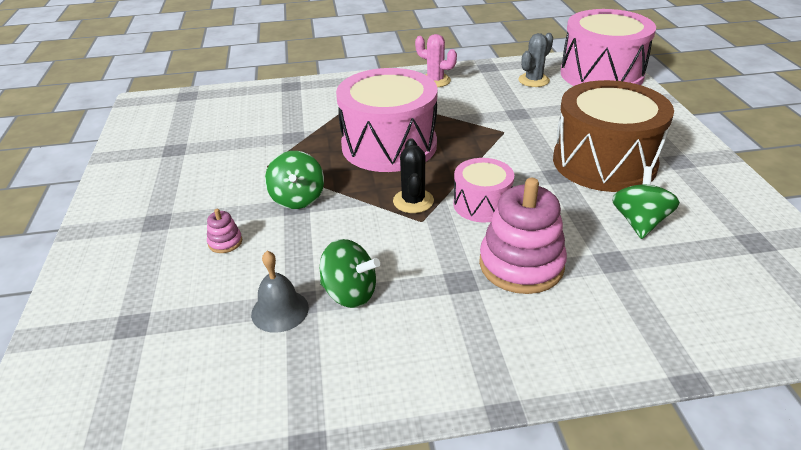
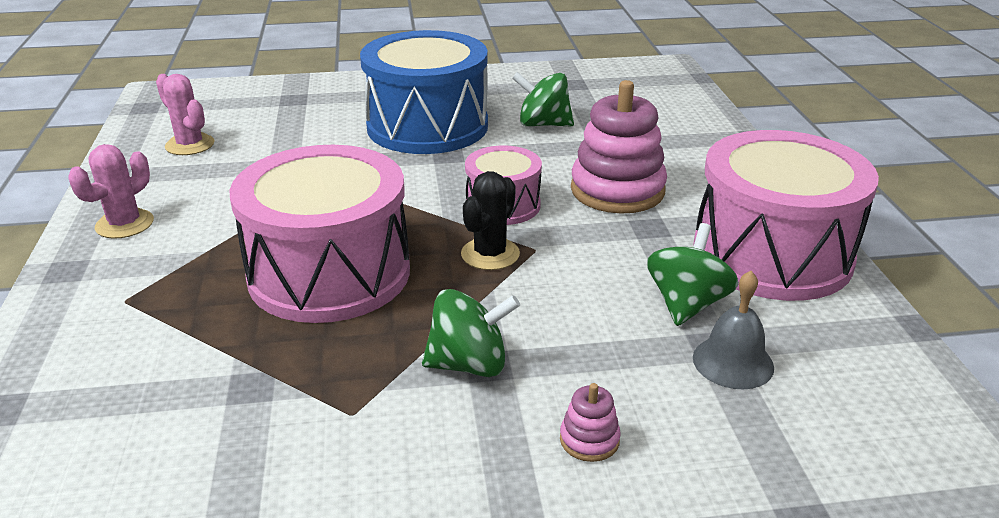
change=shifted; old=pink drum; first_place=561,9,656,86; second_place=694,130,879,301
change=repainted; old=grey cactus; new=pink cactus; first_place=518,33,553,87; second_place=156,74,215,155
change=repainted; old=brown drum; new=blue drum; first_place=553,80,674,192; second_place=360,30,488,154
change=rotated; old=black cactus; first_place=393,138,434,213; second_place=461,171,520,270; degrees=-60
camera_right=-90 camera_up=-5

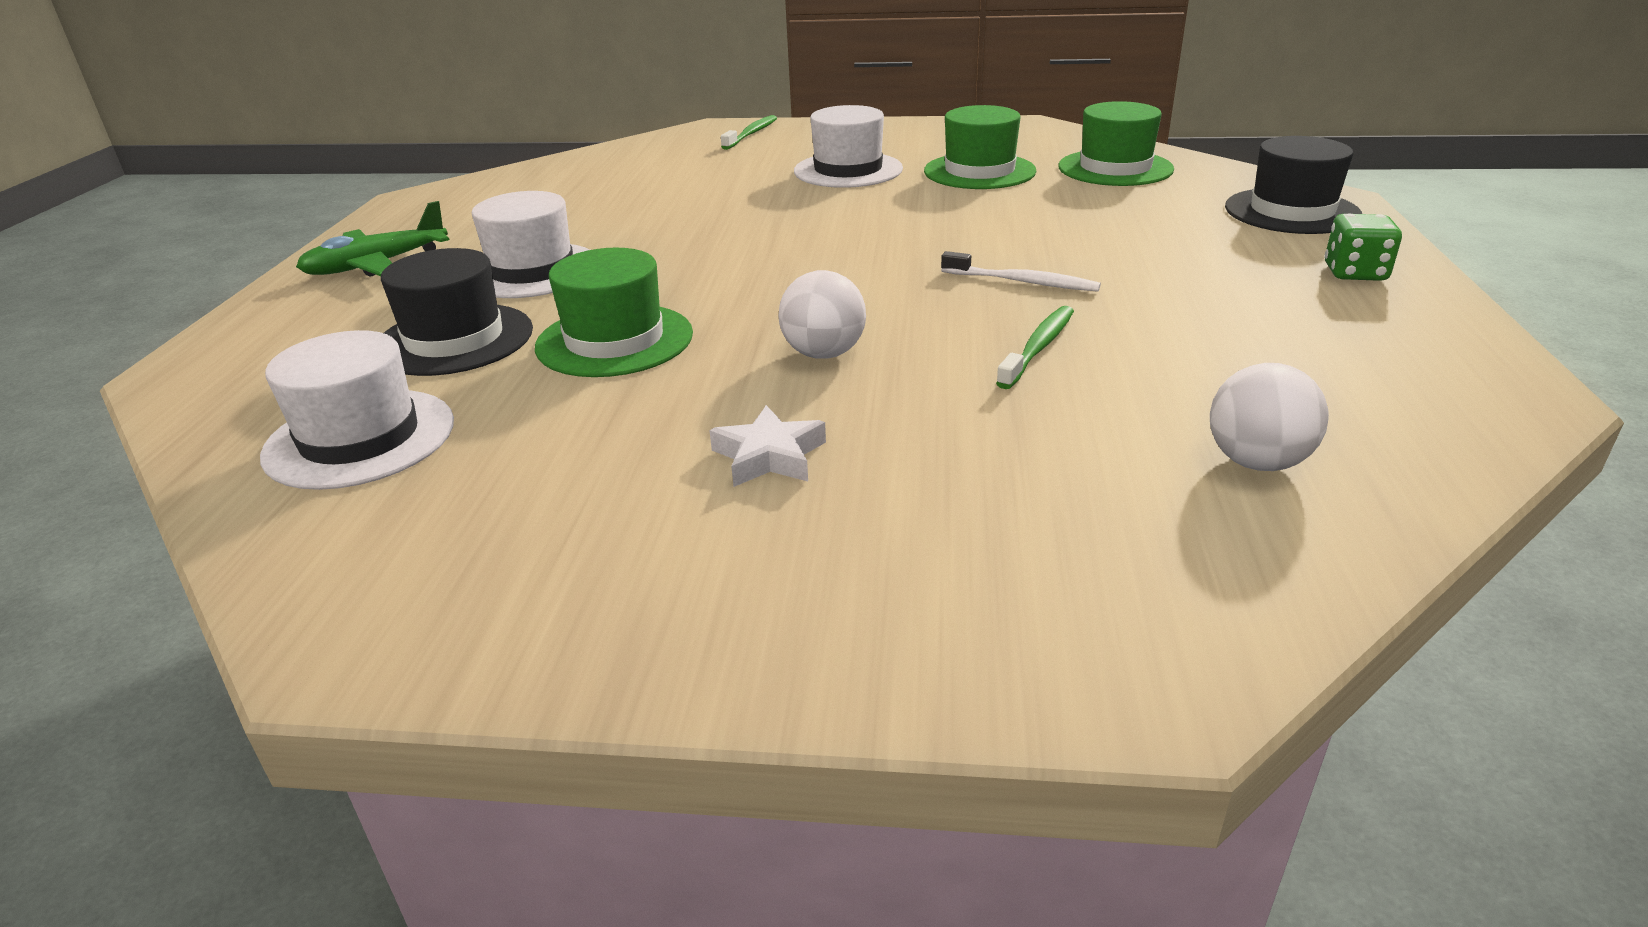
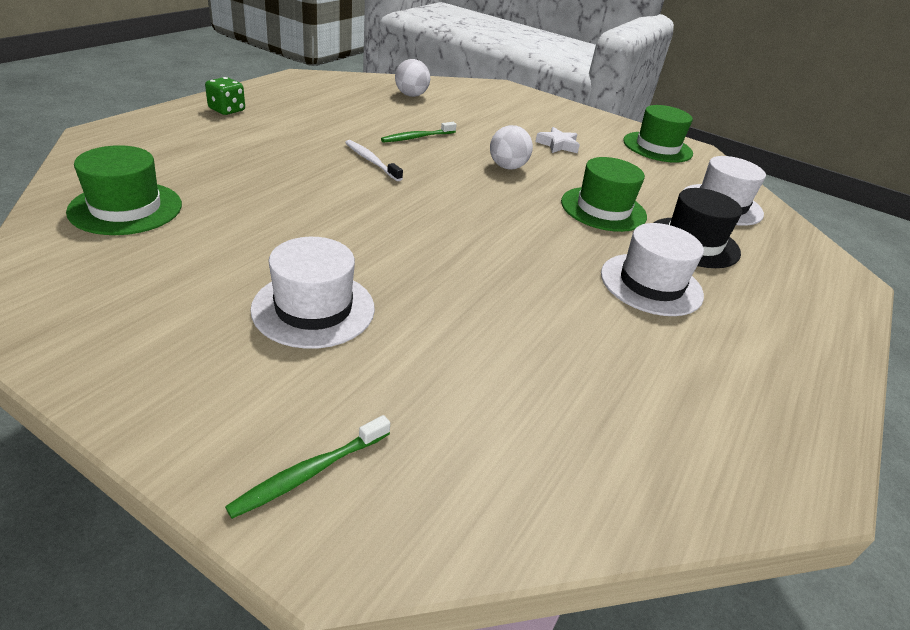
change=shifted; old=green hat; first_place=924,105,1037,189; second_place=623,105,693,163
change=gone; old=black hat; first_place=1225,136,1362,234
change=gone; old=green plane; first_place=296,201,449,276
camera_right=-160 camera_up=5

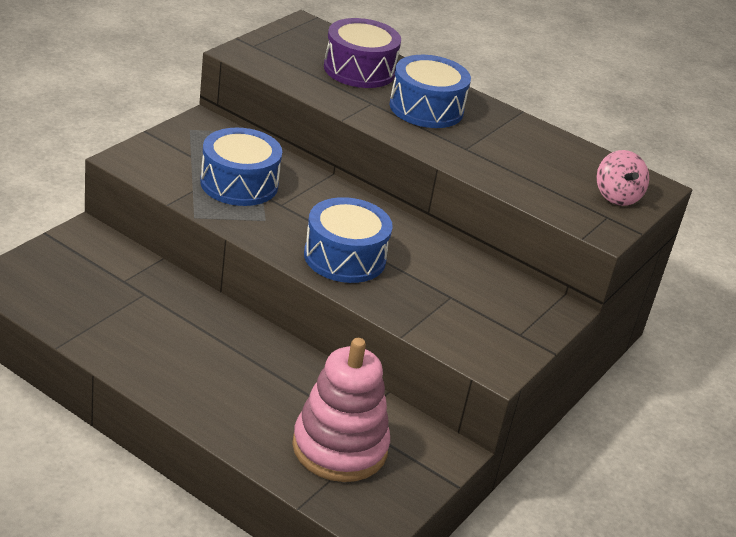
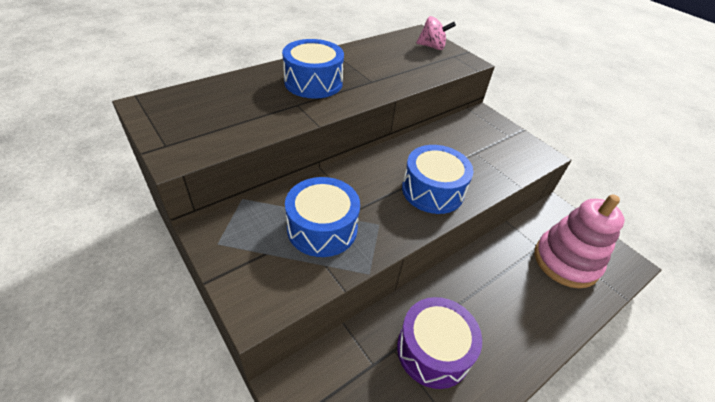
change=shifted; old=purple drum; first_place=324,18,401,88; second_place=397,297,482,389
camera_right=-70 camera_up=10

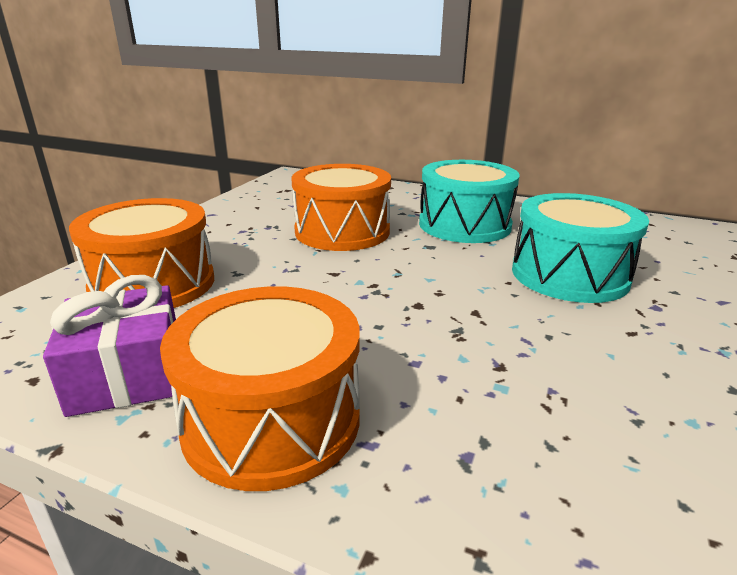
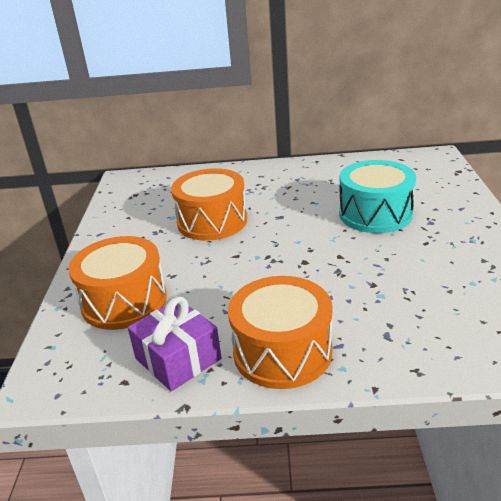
change=gone; old=turquoise drum; first_place=419,160,520,243
camera_right=-20 camera_up=5

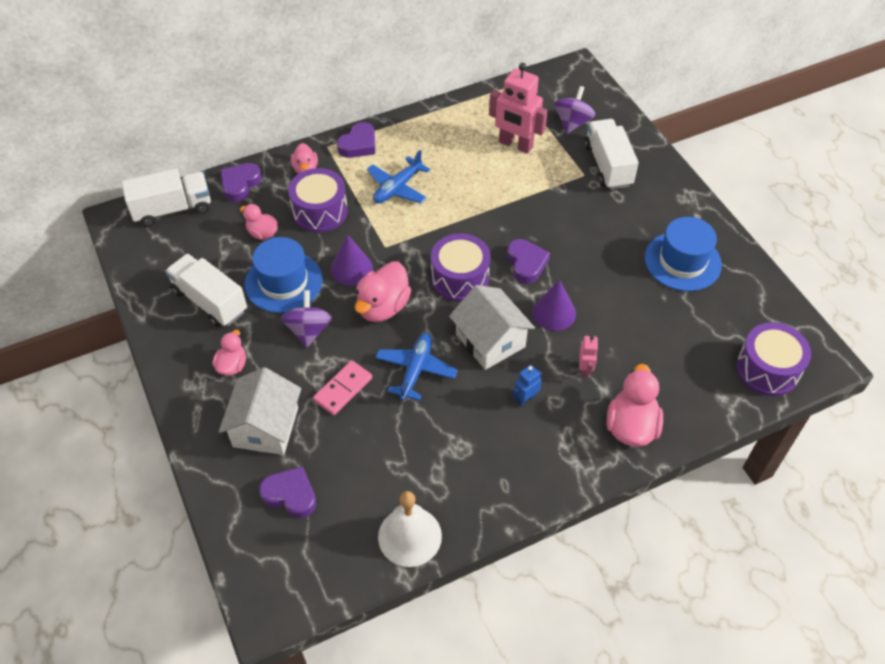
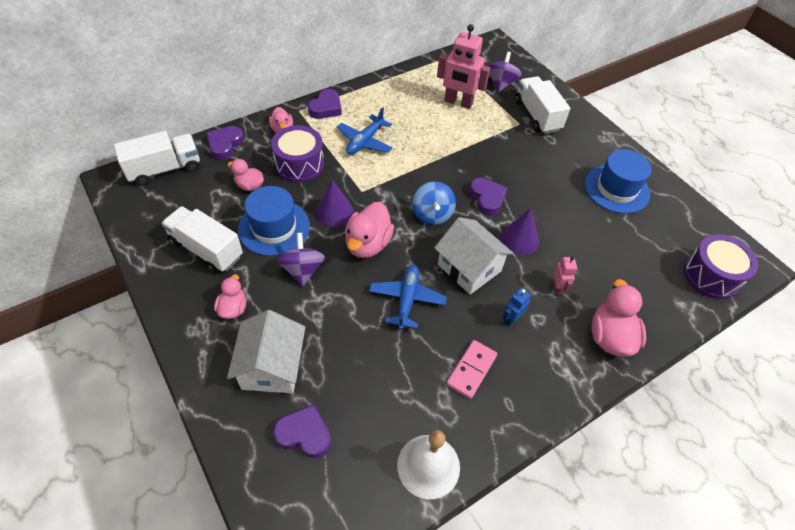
change=swapped; old=purple drum; new=blue spinning top; first_place=431,233,491,302; second_place=412,181,456,225
change=shifted; old=pink domino; first_place=313,360,372,415; second_place=446,340,497,399
camera_right=-10 camera_up=0

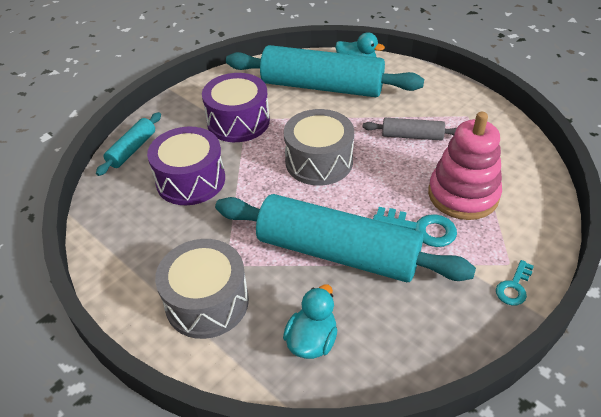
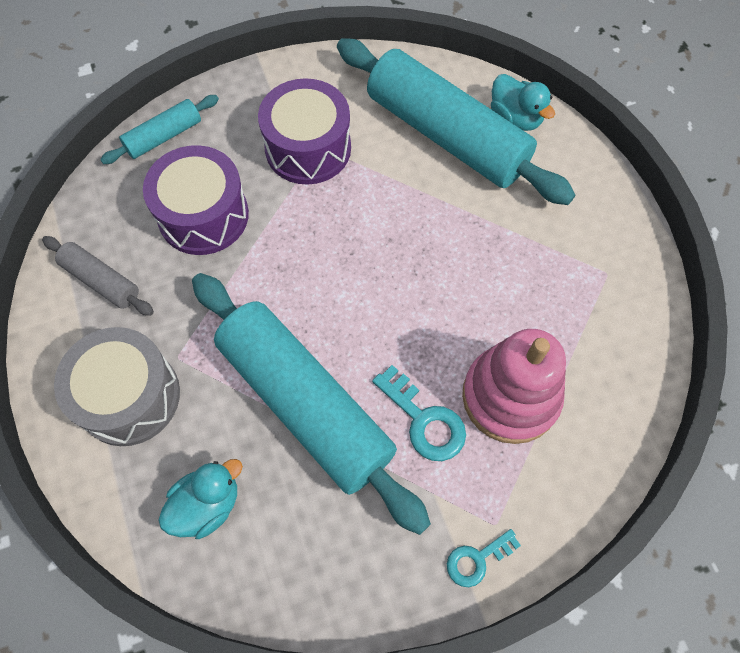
change=gone; old=grey drum; first_place=284,109,354,186
change=shifted; old=grey rolling pin; first_place=363,118,457,141; second_place=42,236,154,316
camera_right=25 camera_up=20

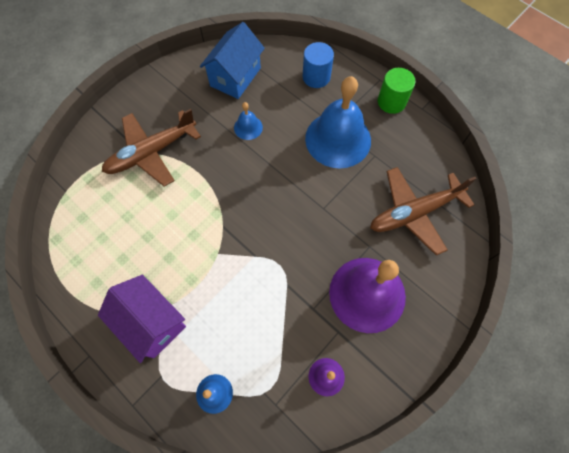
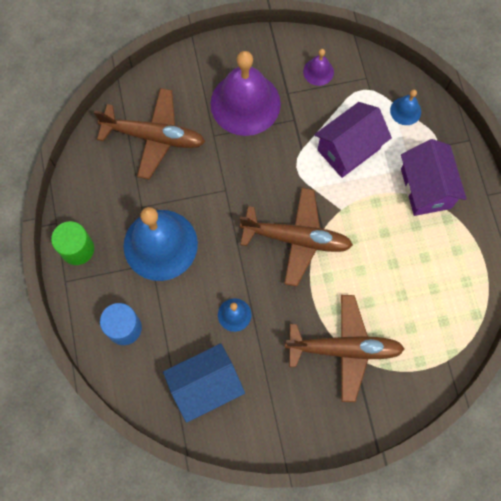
change=new; new=purple house; second_place=314,102,392,178
change=new; new=brown plane; second_place=240,188,353,287
camera_right=-145 camera_up=5

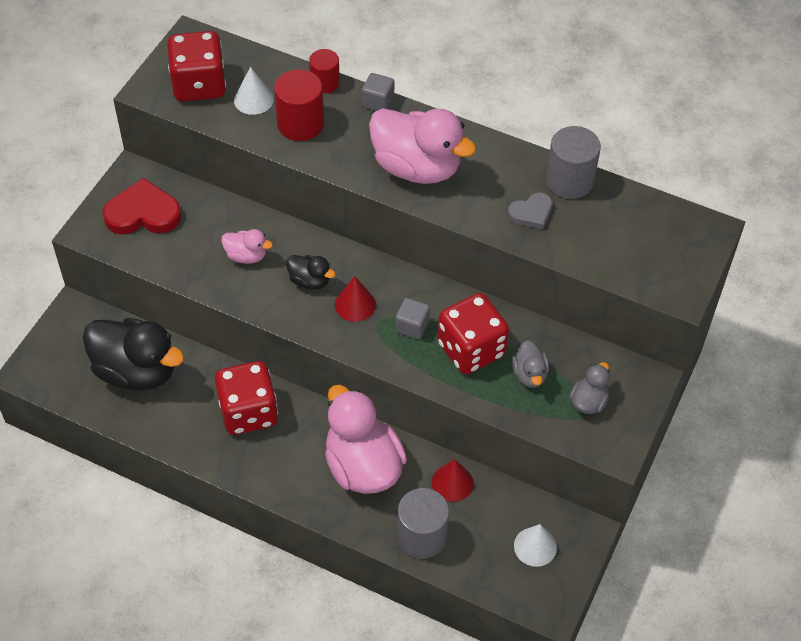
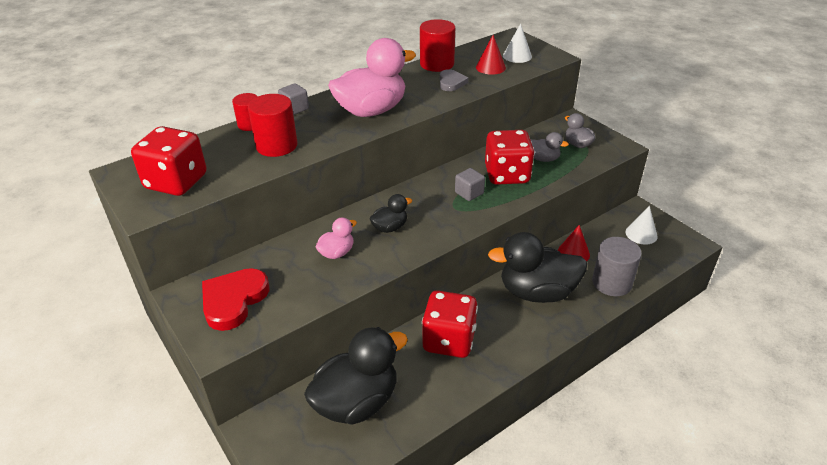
change=shifted; old=white cone; first_place=234,67,274,115; second_place=503,23,532,63
change=repainted; old=grey cylinder; new=red cylinder; first_place=546,126,601,199; second_place=420,19,455,72
change=shifted; old=red cone; first_place=335,276,376,322; second_place=476,35,506,75
change=repainted; old=pink duck; new=black duck; first_place=325,385,407,494; second_place=488,232,587,303
camera_right=-60 camera_up=-15

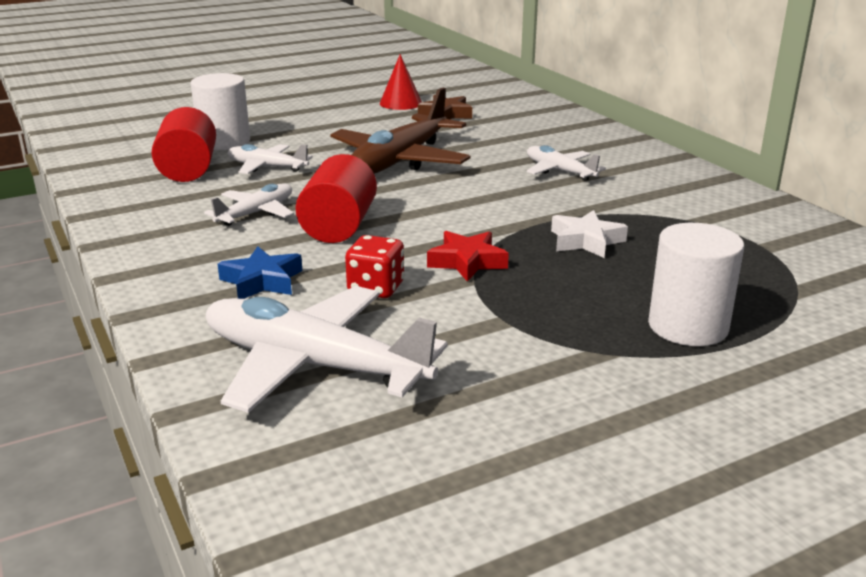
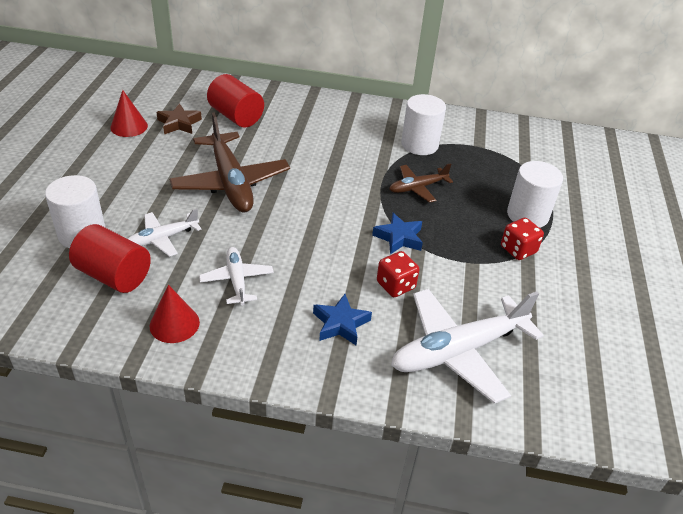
change=gone; old=white plane; first_place=527,145,606,181
change=shifted; old=red cylinder; first_place=296,154,377,243; second_place=207,74,264,127
change=swapped; old=white star; new=brown plane; first_place=551,210,628,258; second_place=389,163,453,203
change=repainted; old=red star; new=blue star; first_place=427,231,509,282; second_place=372,213,423,255
change=new; new=white cylinder; second_place=401,94,446,155
change=new; new=red dice; second_place=501,218,544,260
change=new; new=red cone; second_place=150,285,200,343
camera_right=-55 camera_up=15

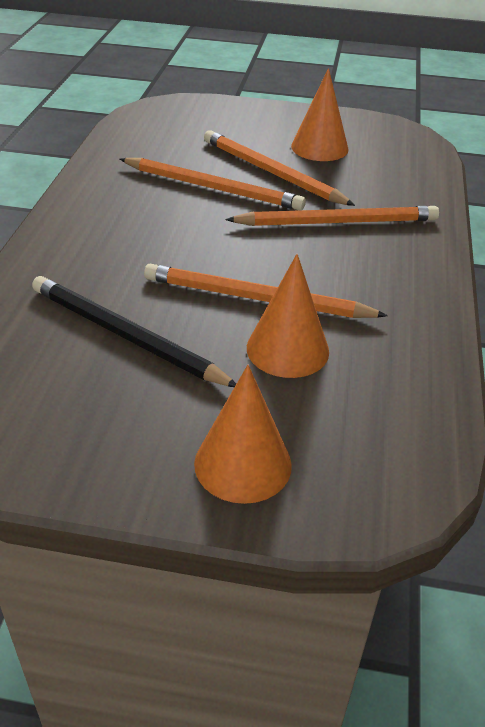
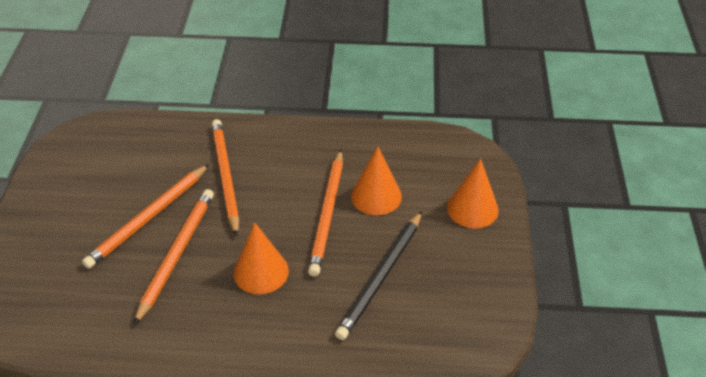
change=shifted; old=orange cone; first_place=291,68,349,161; second_place=234,222,289,294
camera_right=-95 camera_up=5

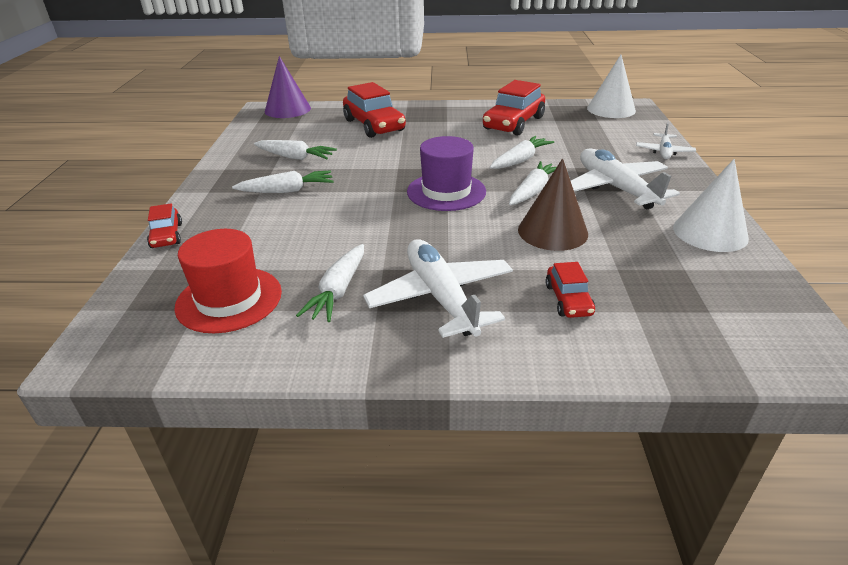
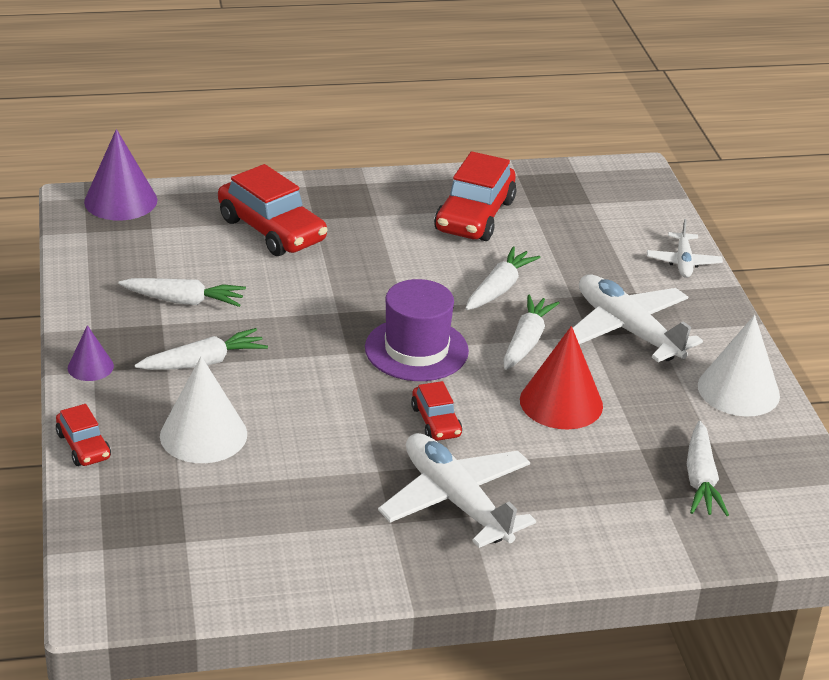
change=shifted; old=white cone; first_place=587,55,636,118; second_place=160,356,247,463
change=repainted; old=brown cone; new=red cone; first_place=518,159,588,251; second_place=520,326,603,429
change=gone; old=red hat; first_place=174,229,282,333
change=shifted; old=white carrot; first_place=296,244,364,322; second_place=687,421,729,516
change=shifted; old=red car; first_place=545,262,595,318; second_place=411,381,462,441
change=new; new=purple cone; second_place=68,325,114,381
camera_right=-15 camera_up=0

